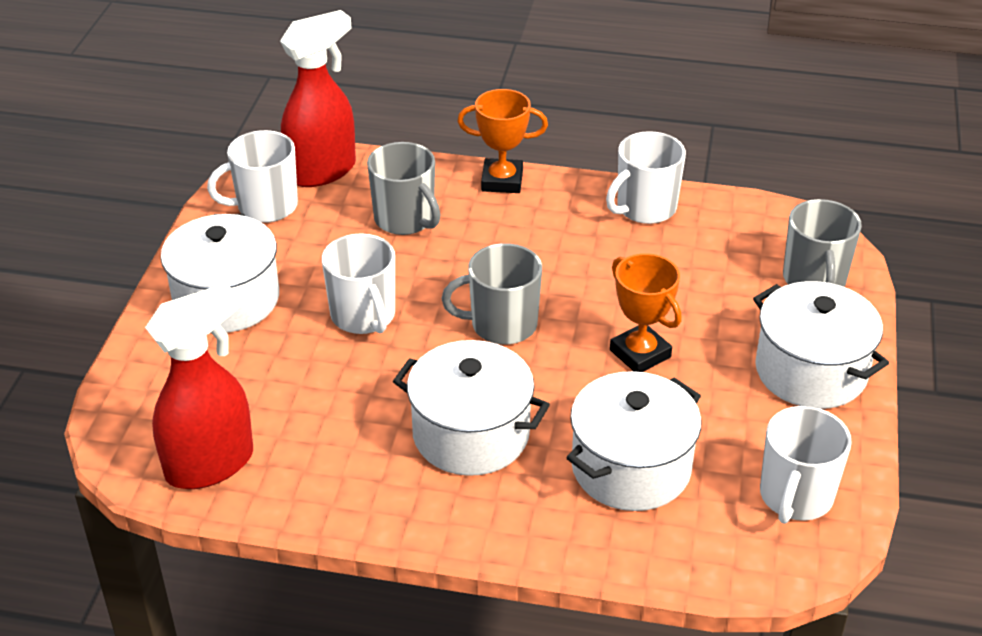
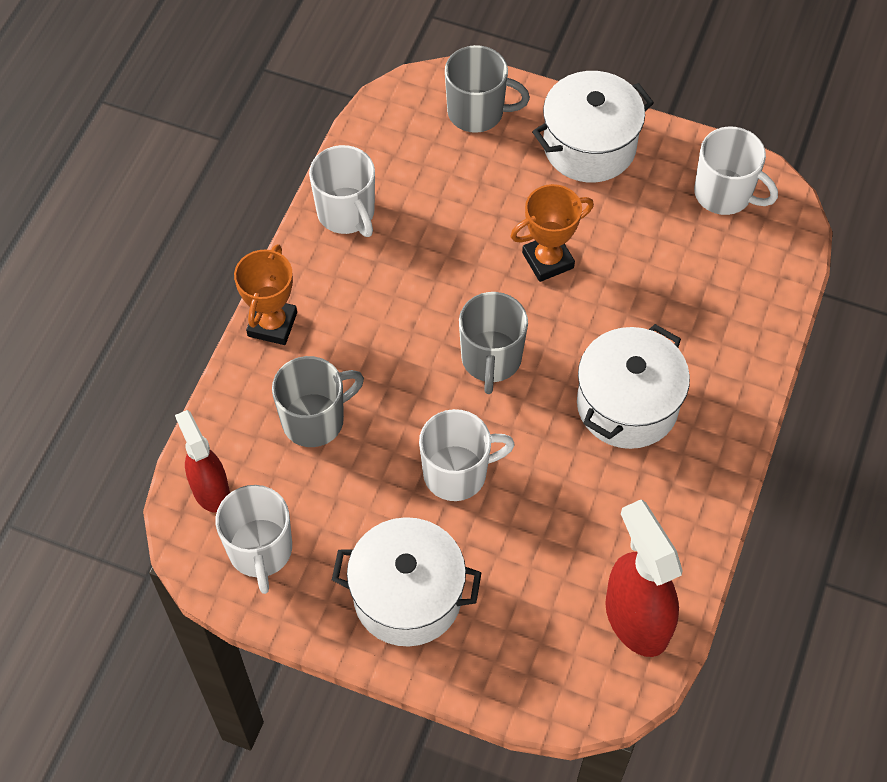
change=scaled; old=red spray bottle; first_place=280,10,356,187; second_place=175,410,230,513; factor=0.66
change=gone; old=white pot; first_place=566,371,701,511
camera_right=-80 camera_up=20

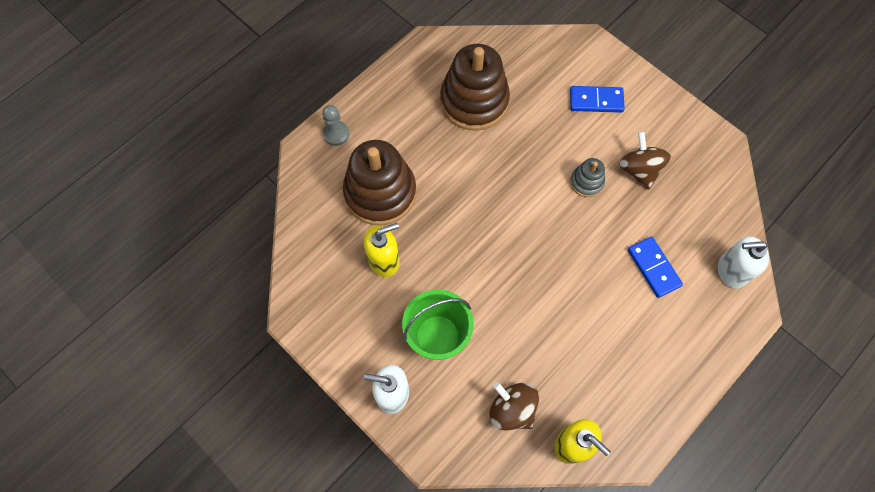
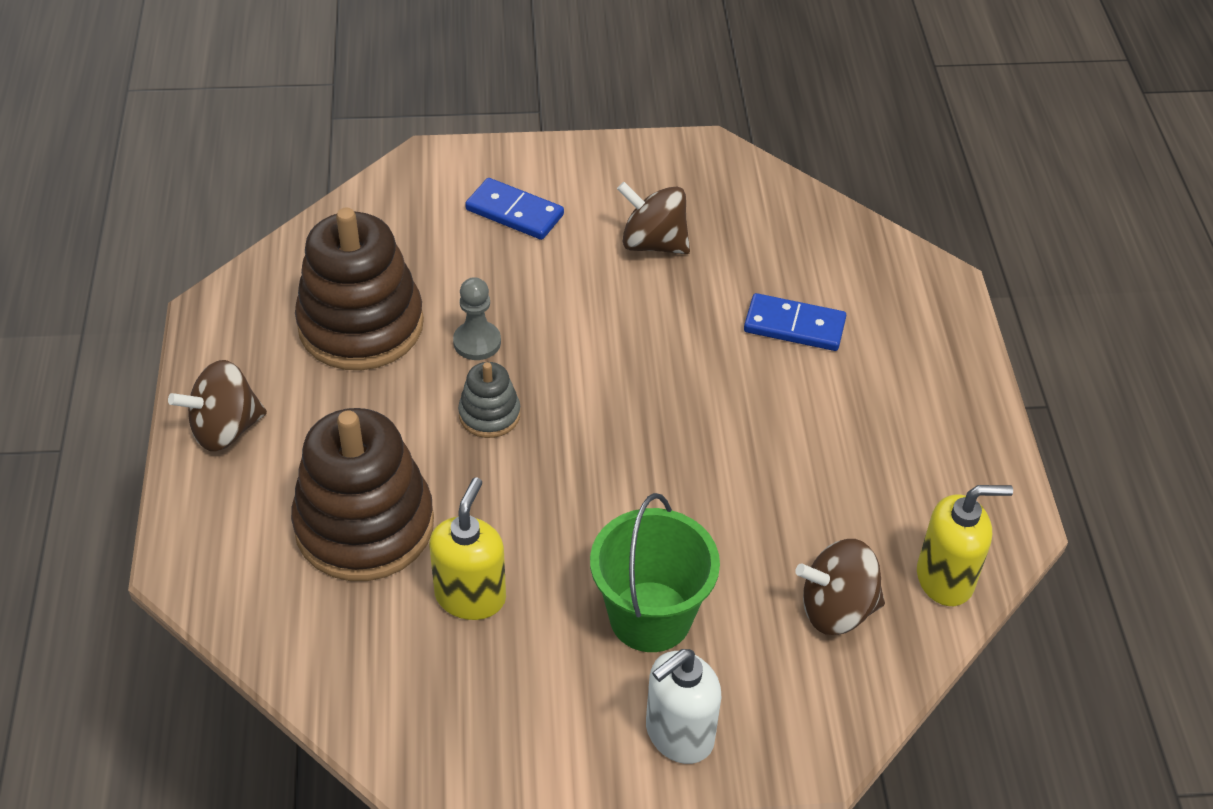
change=rotated; old=blue domino; first_place=570,86,625,113; second_place=465,178,564,240; degrees=75
change=shifted; old=grey pawn; first_place=322,105,349,146; second_place=453,277,501,360
change=shifted; old=grey stacking toy; first_place=570,158,605,197; second_place=458,362,520,438
change=gone; old=white soap dispenser; first_place=718,236,769,288
change=new; new=brown spinning top; second_place=168,360,267,451
camera_right=-50 camera_up=-20

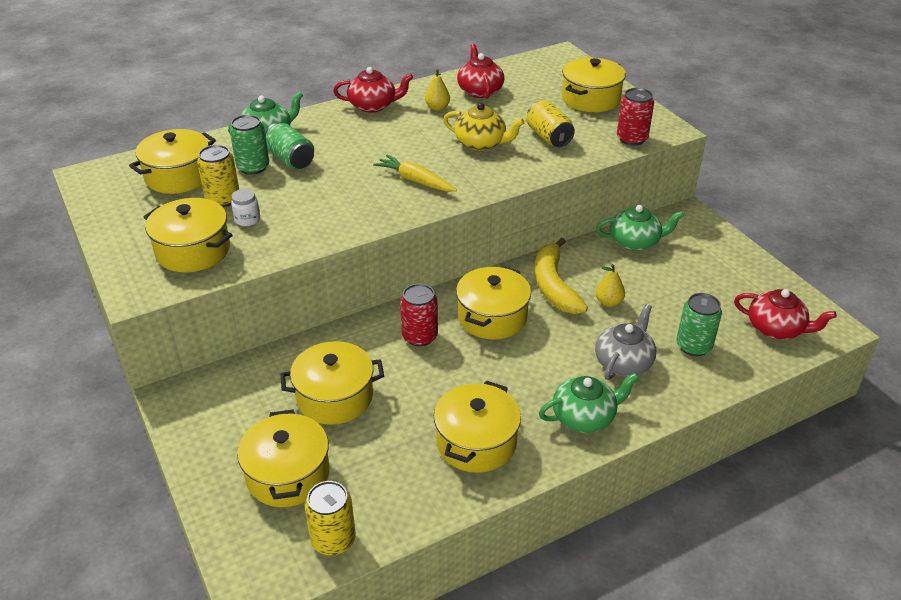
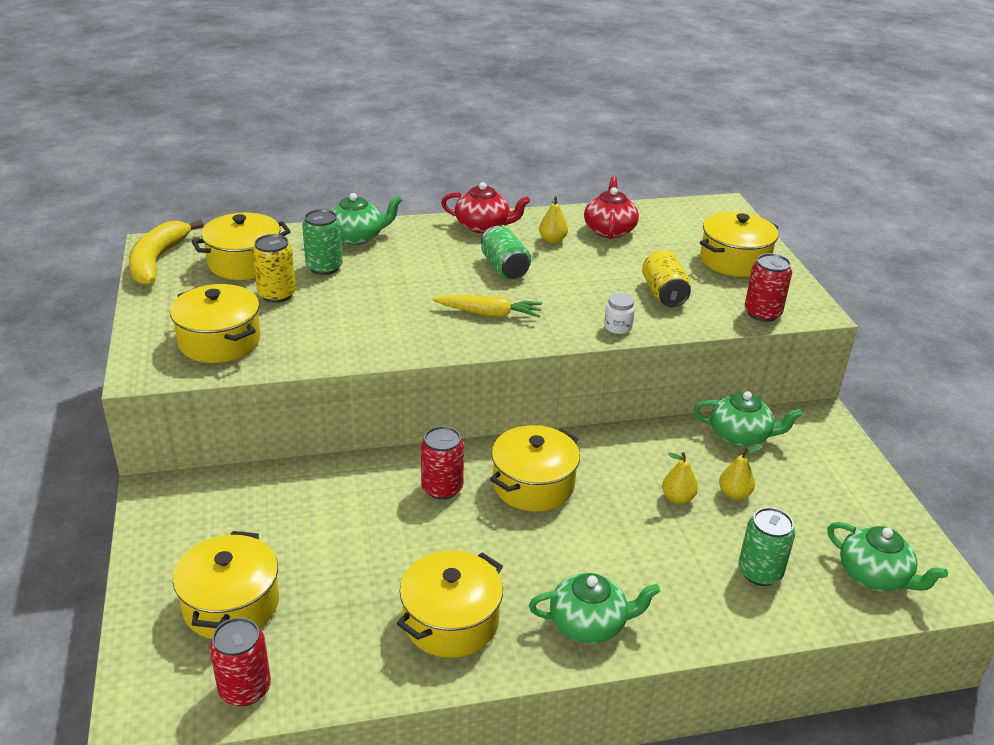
change=gone; old=yellow teapot; first_place=443,103,525,151
change=shifted; old=green can; first_place=265,122,314,170; second_place=481,226,531,279
change=rotated; old=yellow carrot; first_place=373,155,457,192; second_place=432,295,542,318; degrees=135
change=shifted; old=white jar; first_place=231,189,260,226; second_place=604,293,635,334
change=shifted; old=yellow banana; first_place=535,237,588,314; second_place=129,220,204,285
change=repainted; old=red teapot; new=green teapot; first_place=734,289,837,340; second_place=827,522,948,591
change=gone; old=grey teapot; first_place=595,304,656,380
change=gone; old=yellow pot; first_place=280,341,384,425
change=repainted; old=yellow can; new=red can; first_place=305,481,356,555; second_place=209,617,271,706
change=new; new=yellow pear; second_place=719,444,762,500
camera_right=15 camera_up=-5

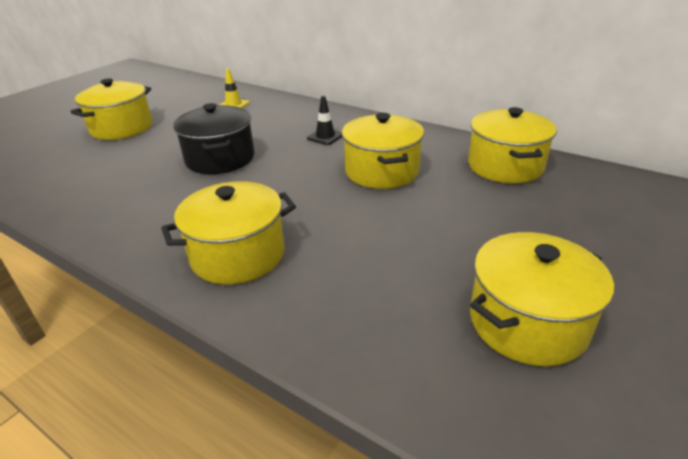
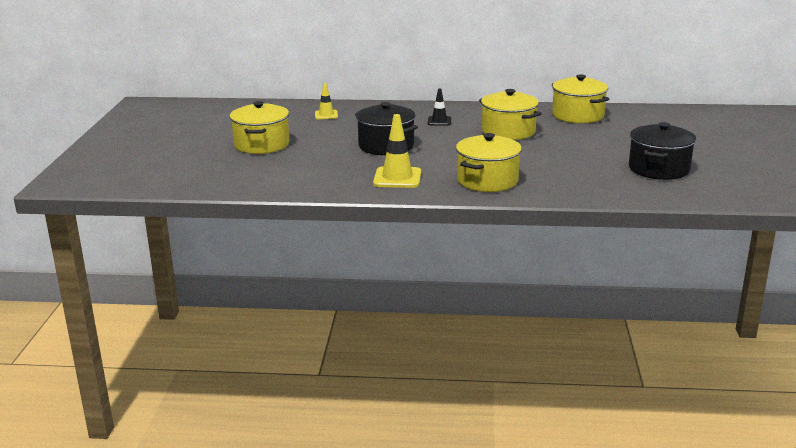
change=repainted; old=yellow pot; new=black pot; first_place=470,232,614,366; second_place=629,122,696,180
change=new; new=yellow traffic cone; second_place=373,114,421,188
camera_right=-30 camera_up=-10

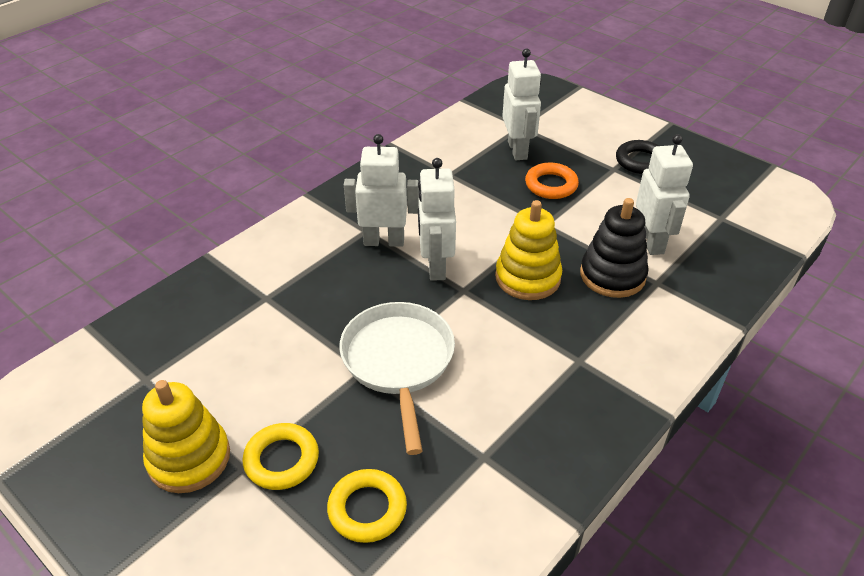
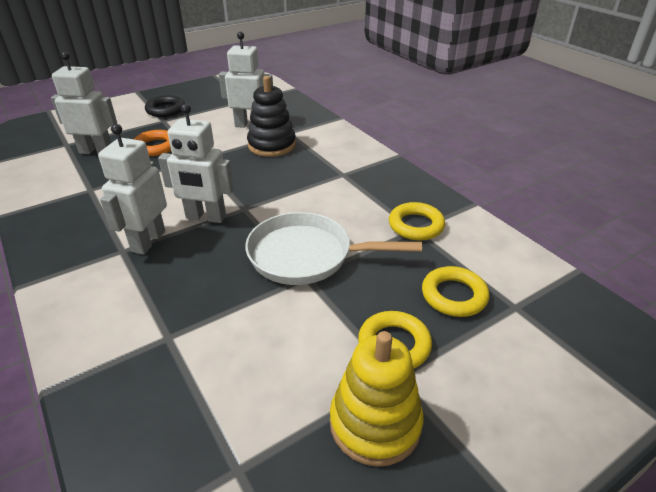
change=gone; old=yellow stacking toy; first_place=495,200,562,300
change=new; new=yellow ring; second_place=389,202,445,241
camera_right=-75 camera_up=-5

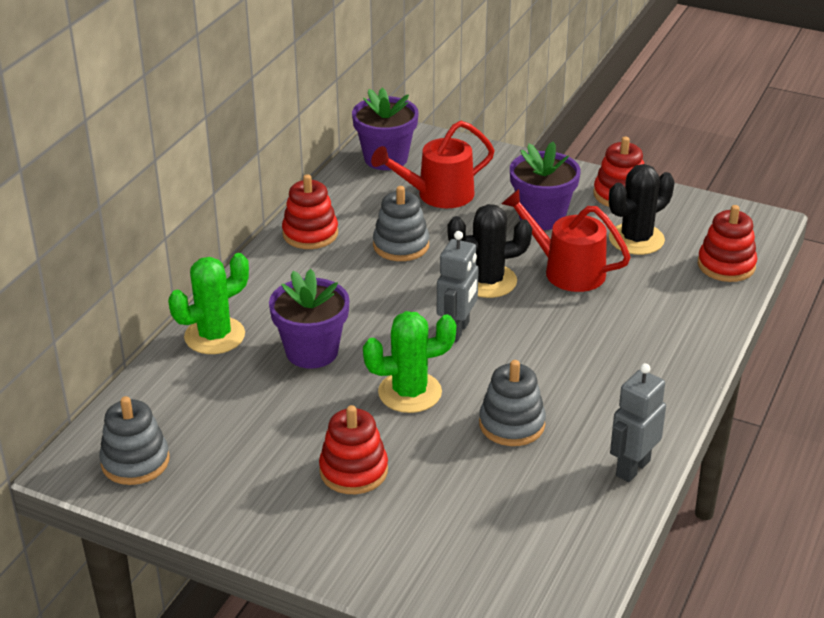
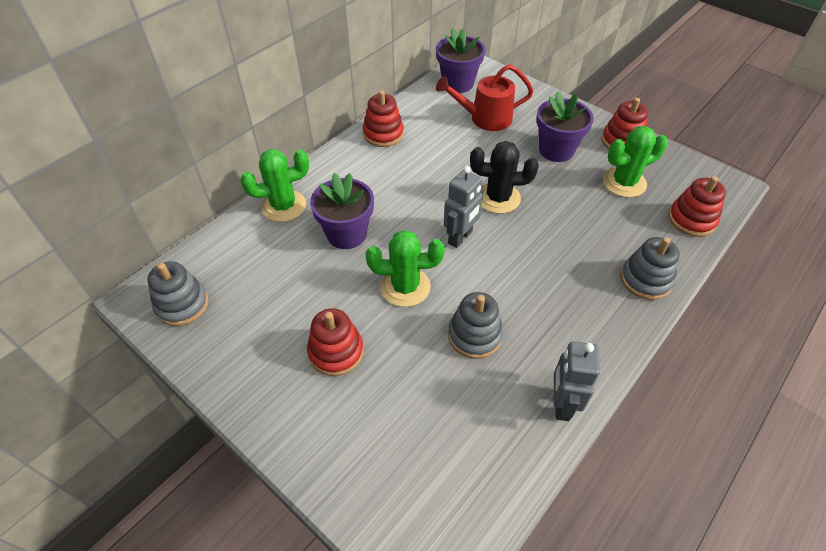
change=repainted; old=black cactus; new=green cactus; first_place=609,164,674,255; second_place=603,126,668,198
change=shifted; old=grey stacking toy; first_place=373,186,429,261; second_place=620,237,680,300
change=gone; old=red watering can; first_place=501,189,631,292
change=rotated; old=grey robot; first_place=610,363,666,482; second_place=554,341,600,421; degrees=-45
camera_right=15 camera_up=15

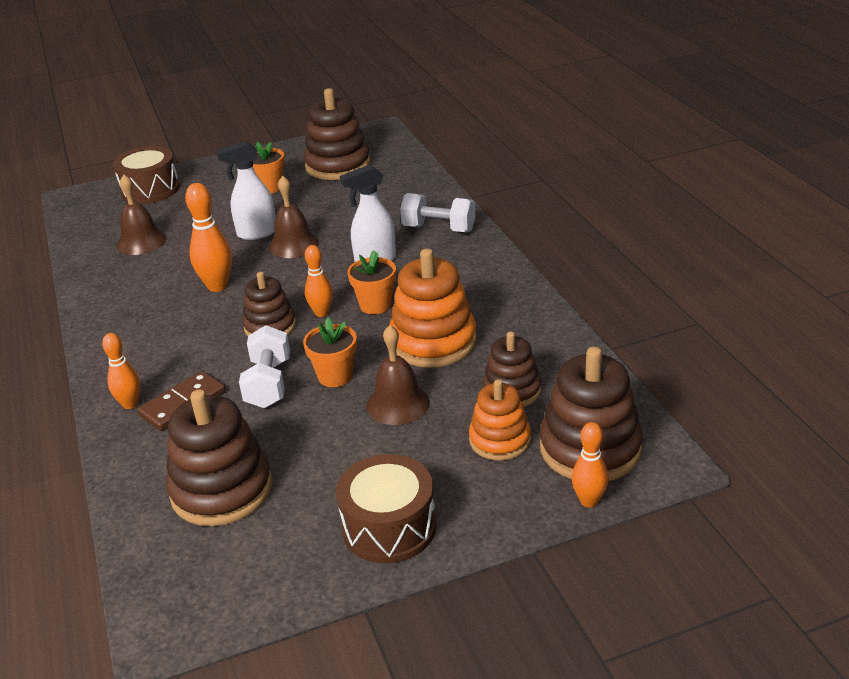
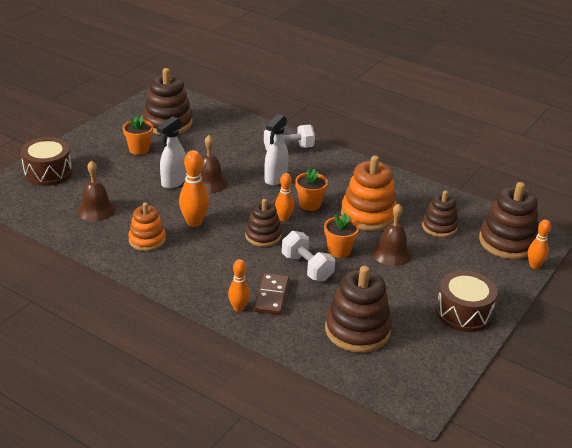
change=shifted; old=orange stacking toy; first_place=469,379,531,461; second_place=128,202,166,251
camera_right=-40 camera_up=0

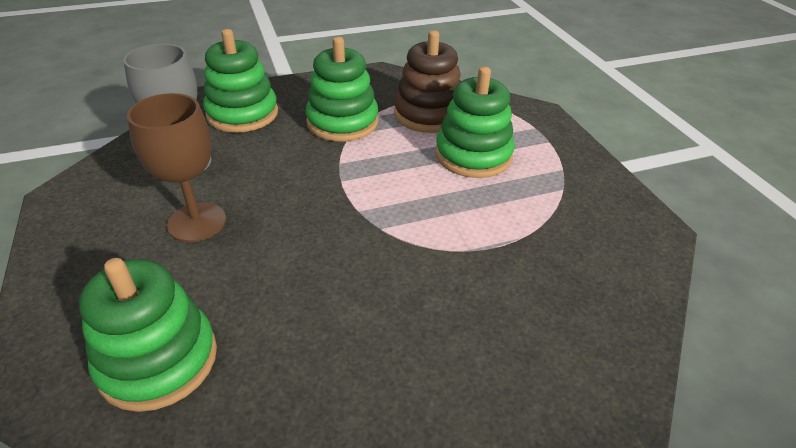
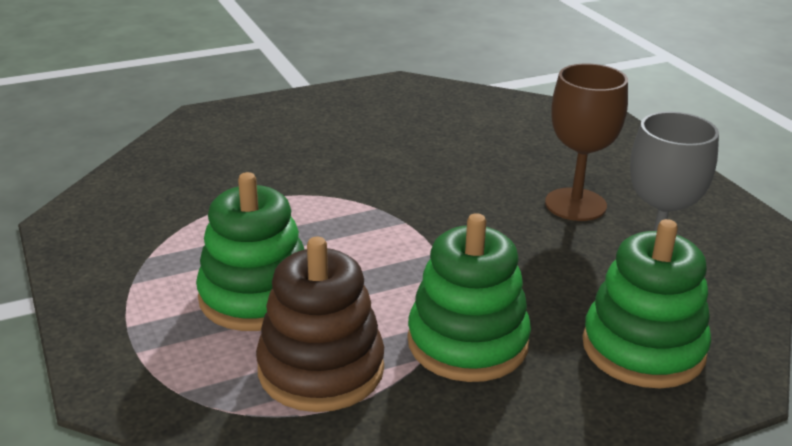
change=gone; old=green stacking toy; first_place=79,258,217,412
camera_right=175 camera_up=-10

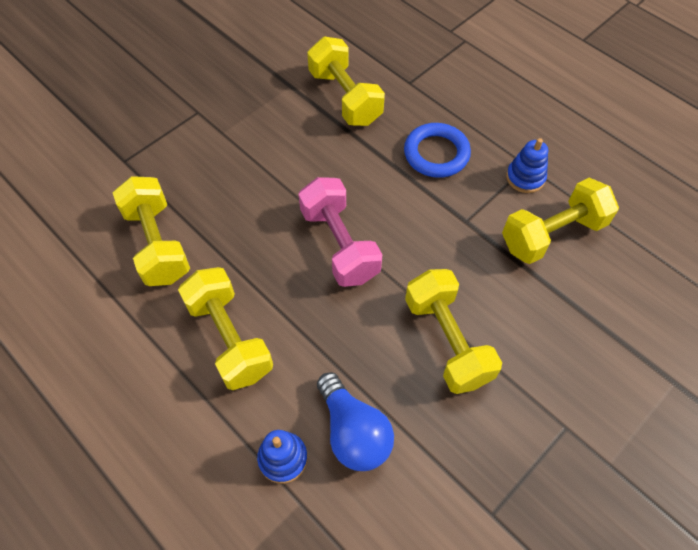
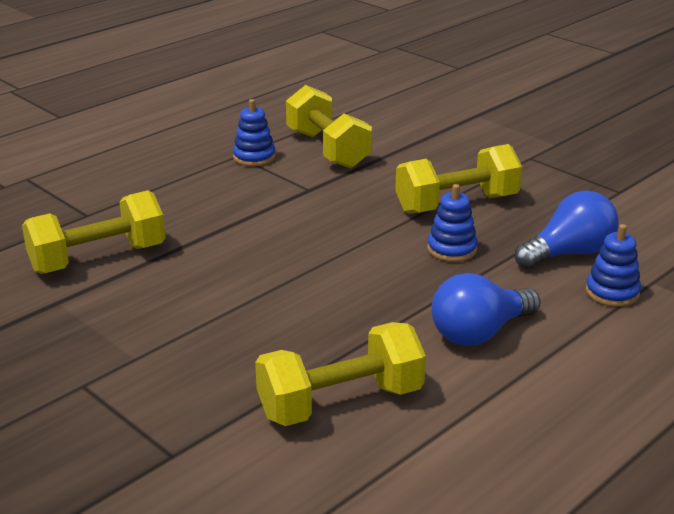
change=gone; old=blue ring; first_place=404,123,471,178
change=gone; old=pink dumbbell; first_place=298,177,383,287
change=swapped; old=yellow dumbbell; new=blue light bulb; first_place=178,267,273,390; second_place=432,273,541,346
change=new; new=blue stacking toy; second_place=427,184,478,262
camera_right=-90 camera_up=-30

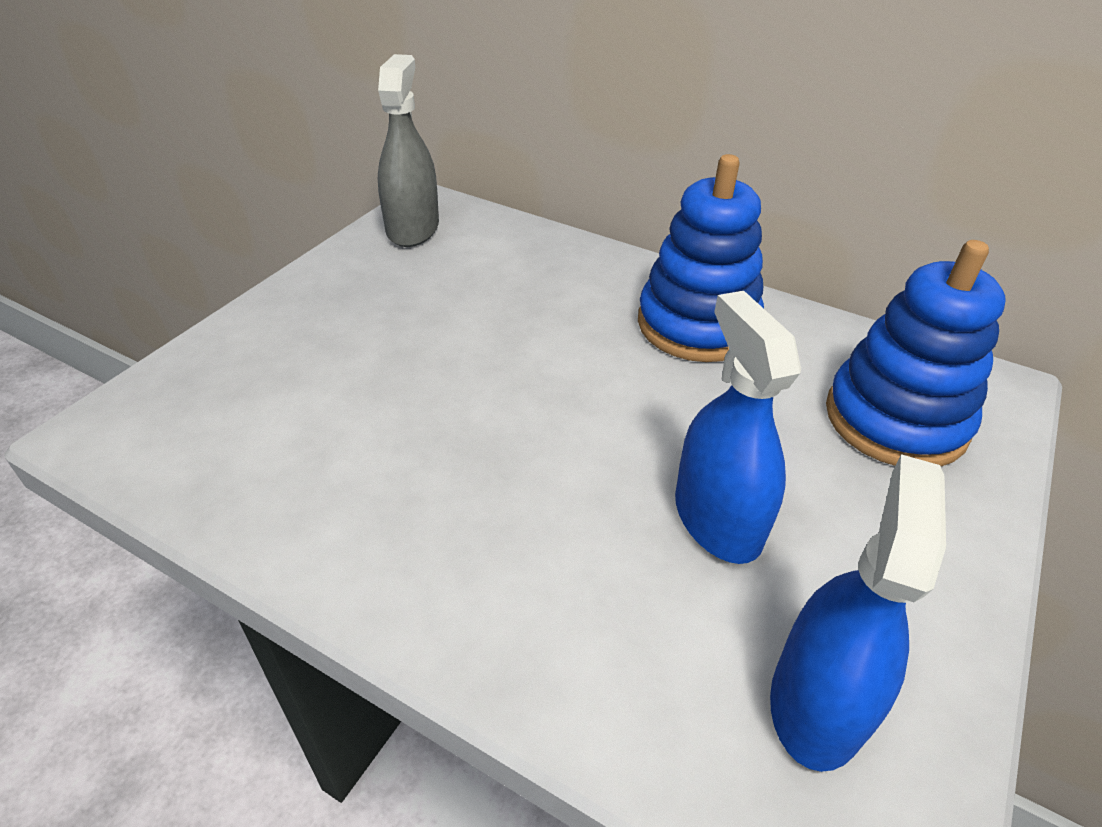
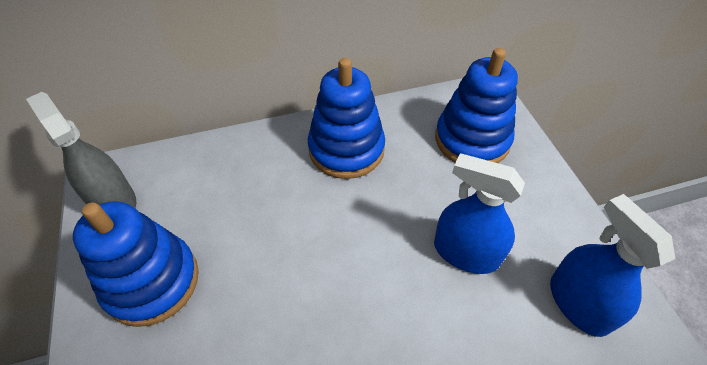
change=new; new=blue stacking toy; second_place=73,201,199,327
camera_right=-45 camera_up=10

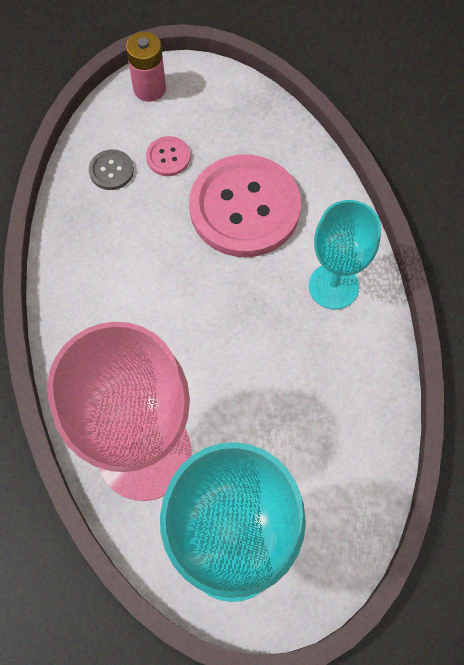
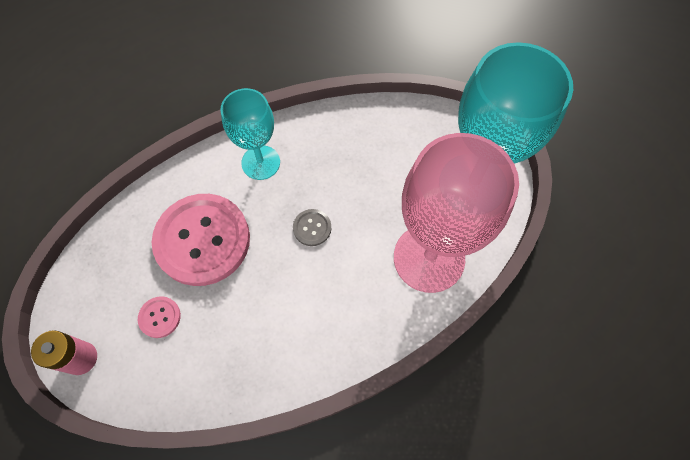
change=shifted; old=grey button; first_place=89,149,134,190; second_place=293,209,331,246
camera_right=-105 camera_up=0

